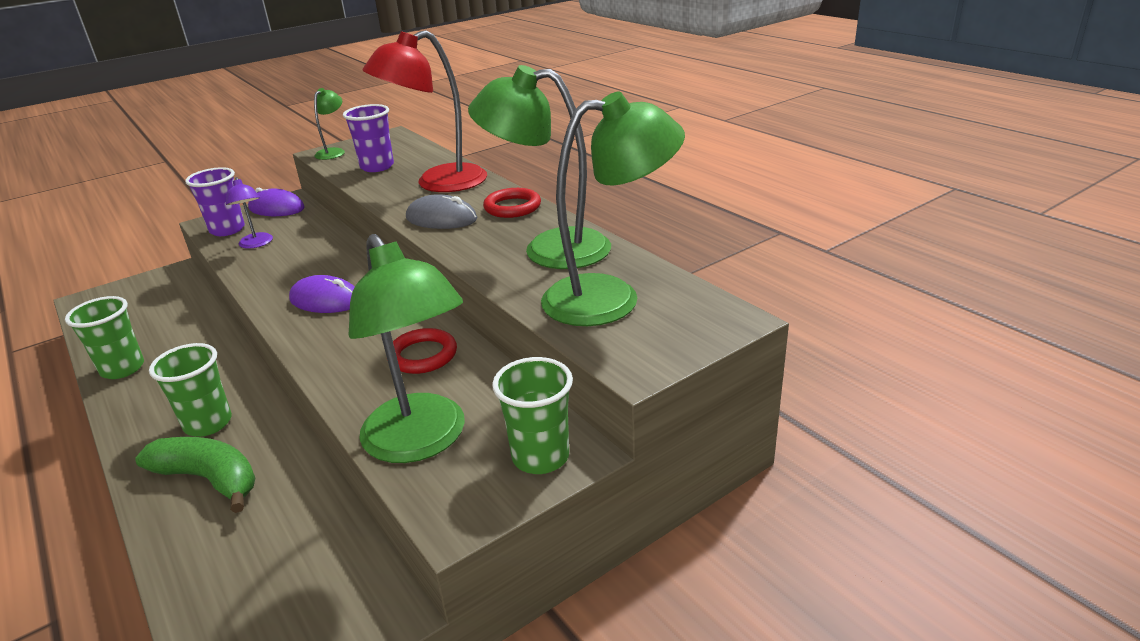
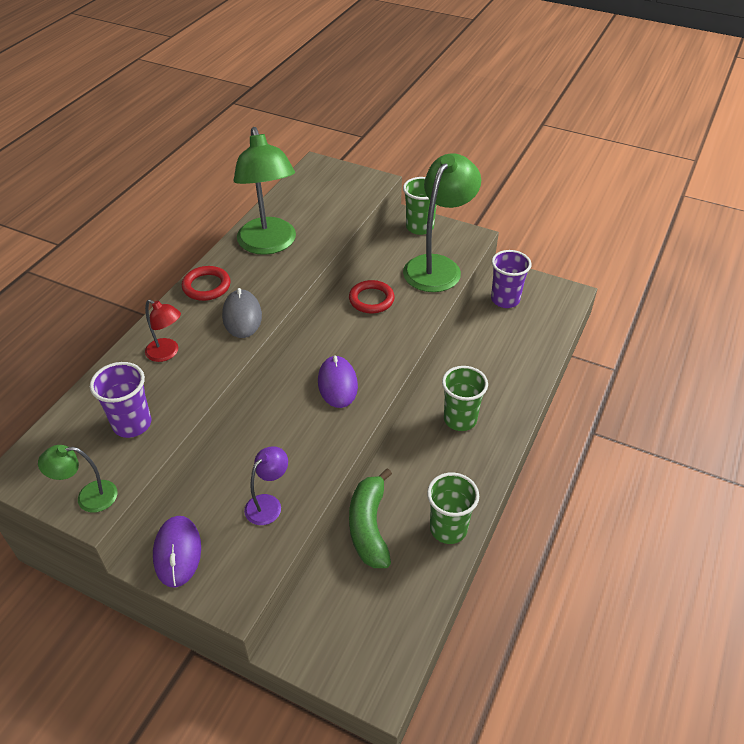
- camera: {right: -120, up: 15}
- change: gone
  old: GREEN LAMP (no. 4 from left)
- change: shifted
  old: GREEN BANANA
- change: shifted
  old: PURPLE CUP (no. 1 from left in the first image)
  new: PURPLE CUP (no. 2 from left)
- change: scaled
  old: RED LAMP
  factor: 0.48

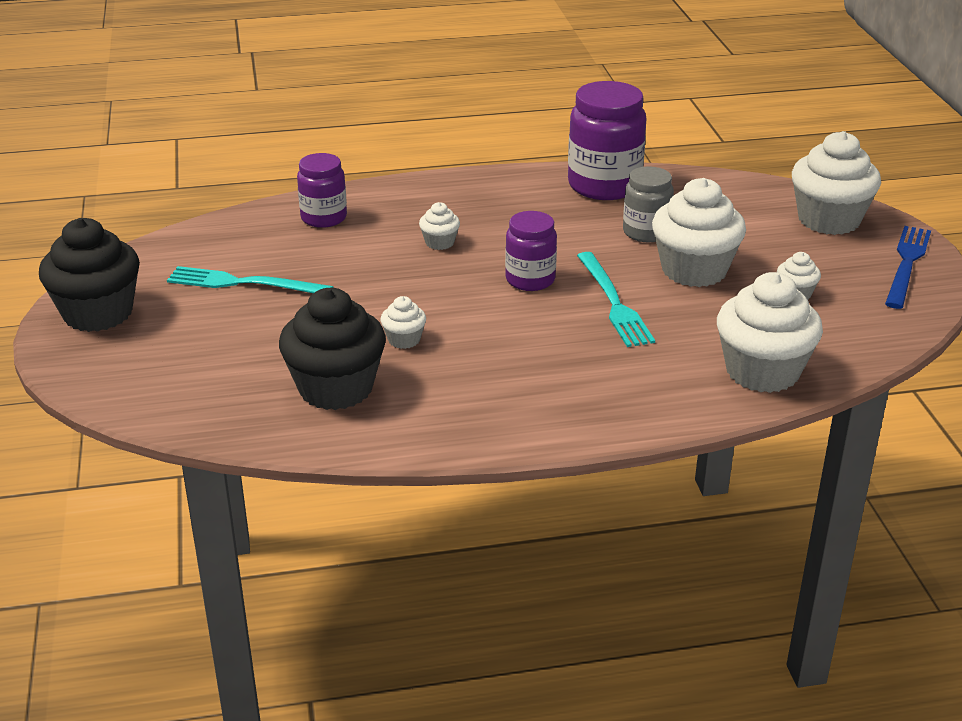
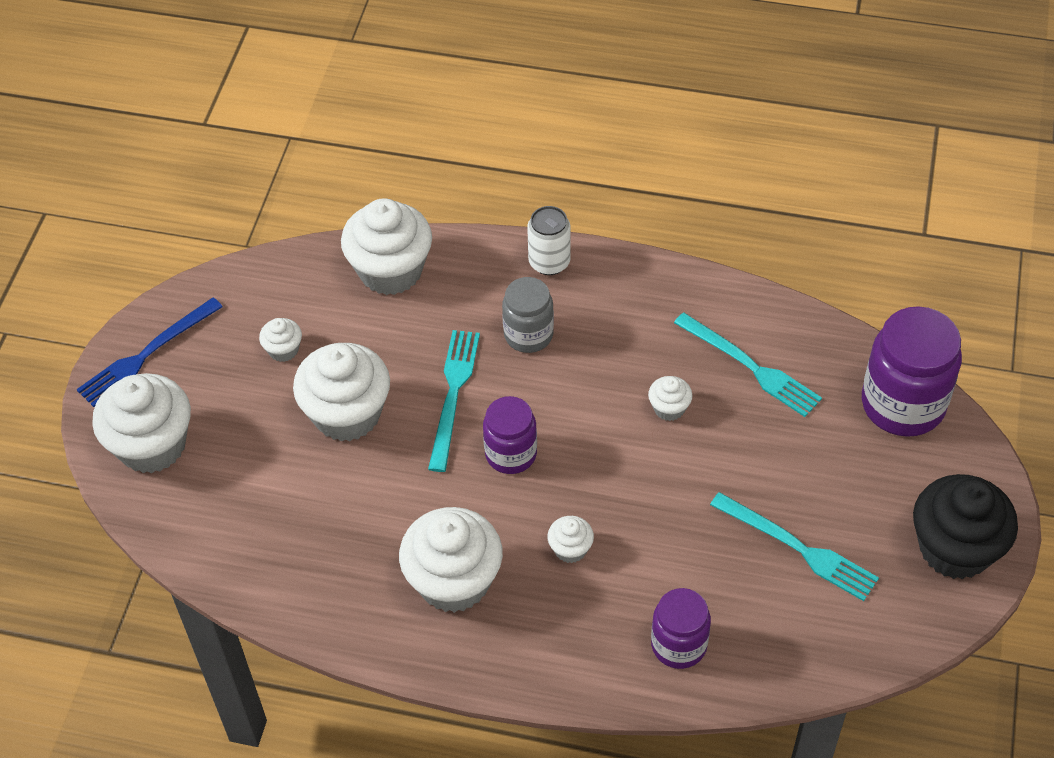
- camera: {right: -155, up: 20}
- change: new
  new: WHITE CUPCAKE (no. 5 from left)
- change: new
  new: WHITE CAN
- change: shifted
  old: PURPLE JAR (no. 3 from left)
- change: shifted
  old: GREY JAR
- change: swapped
  old: BLACK CUPCAKE (no. 2 from left)
  new: TURQUOISE FORK (no. 2 from left)

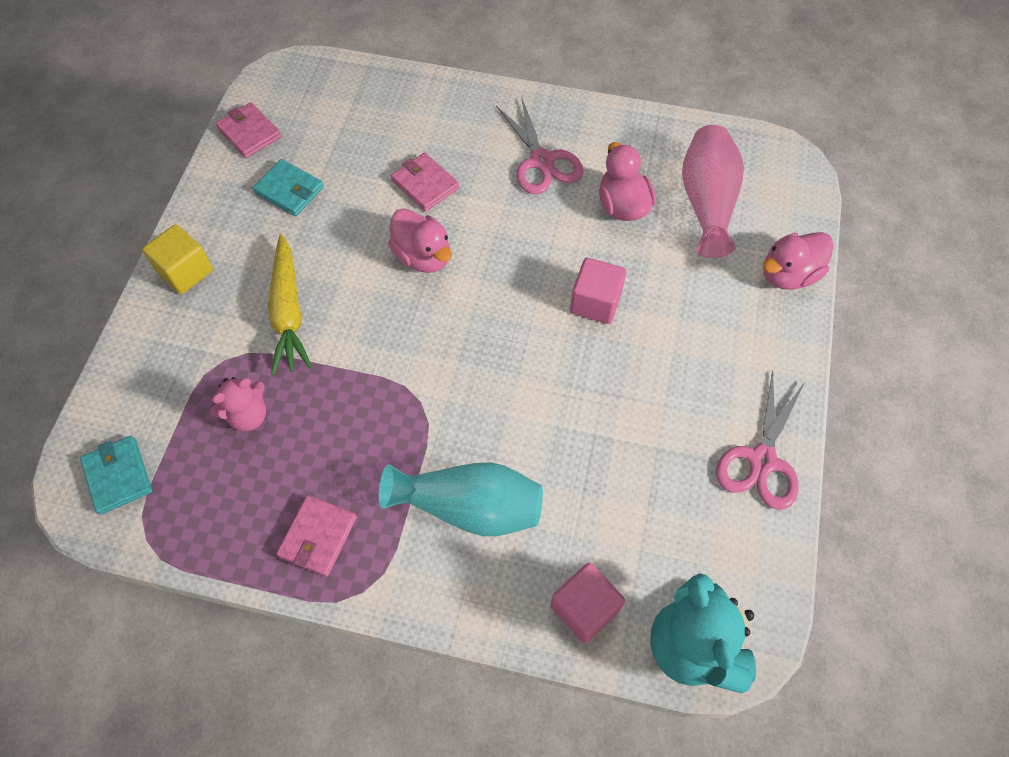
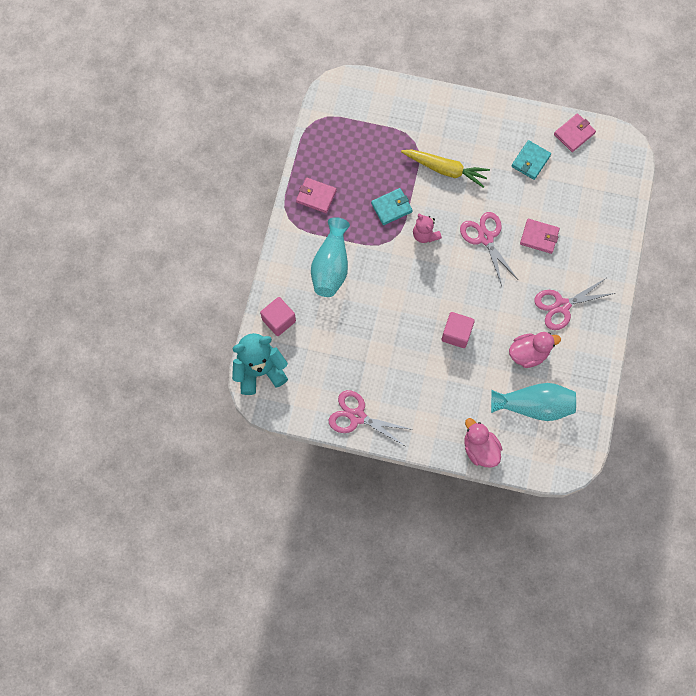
- camera: {right: 90, up: 10}
- change: gone
  old: YELLOW CUBE
- change: shifted
  old: TURQUOISE WALLET (no. 1 from left)
- change: shifted
  old: PINK TEDDY BEAR
- change: swapped
  old: PINK DUCK (no. 1 from left)
  new: PINK SCISSORS (no. 2 from left)
- change: repainted
  old: PINK VASE
  new: TURQUOISE VASE (no. 2 from left)
- change: rotated
  old: YELLOW CARROT
  degrees: -150
- change: rotated
  old: PINK WALLET (no. 3 from left in the first image)
  degrees: 60

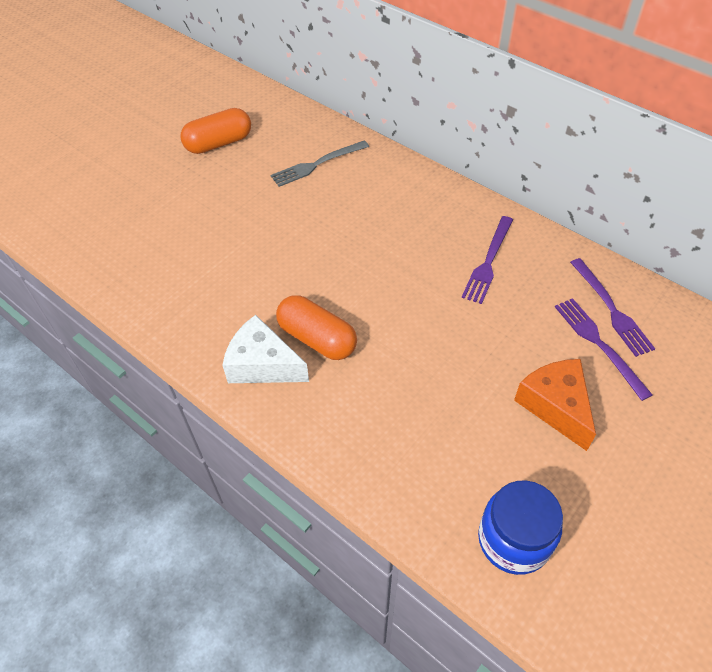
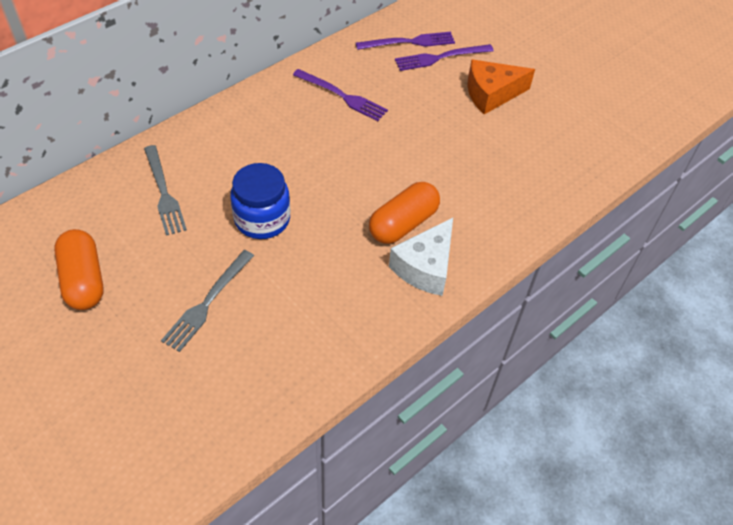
- camera: {right: -85, up: 0}
- change: new
  new: GREY FORK (no. 2 from left)
- change: shifted
  old: BLUE JAR

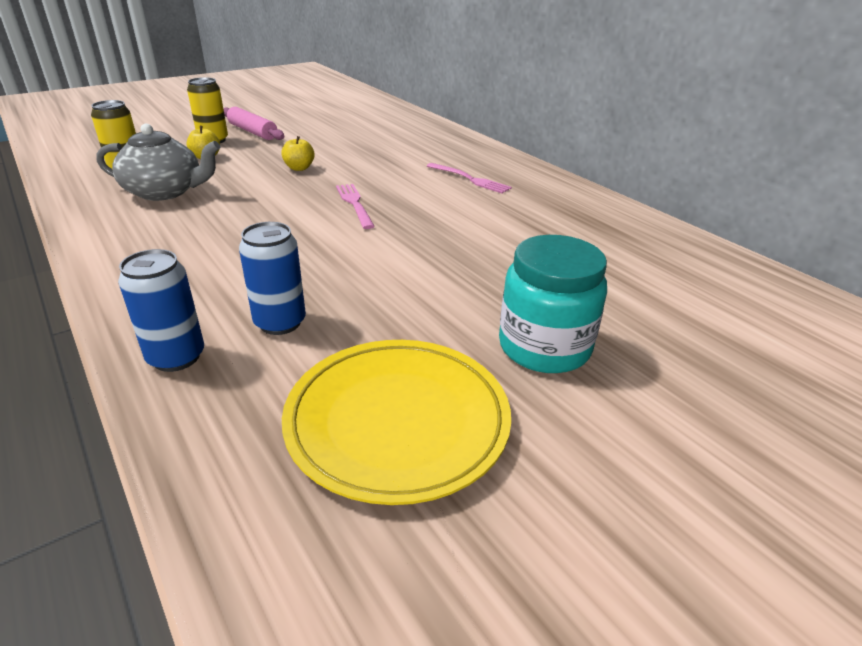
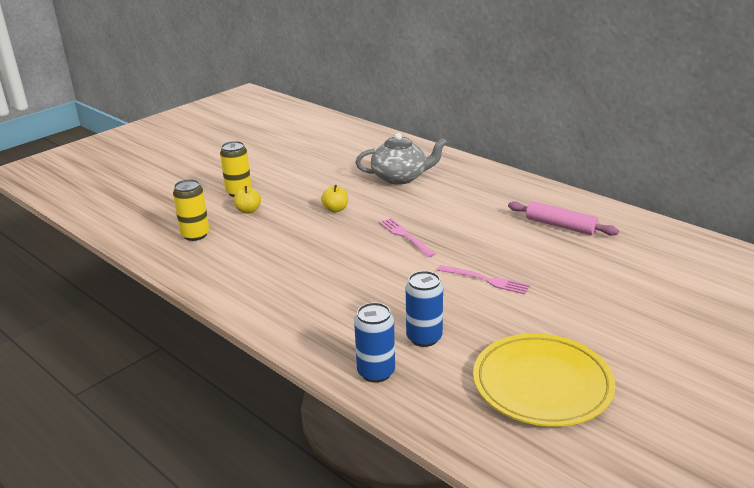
- camera: {right: -10, up: -5}
- change: gone
  old: TURQUOISE JAR
- change: shifted
  old: GREY TEAPOT
- change: shifted
  old: PINK ROLLING PIN
- change: shifted
  old: PINK FORK (no. 2 from left)

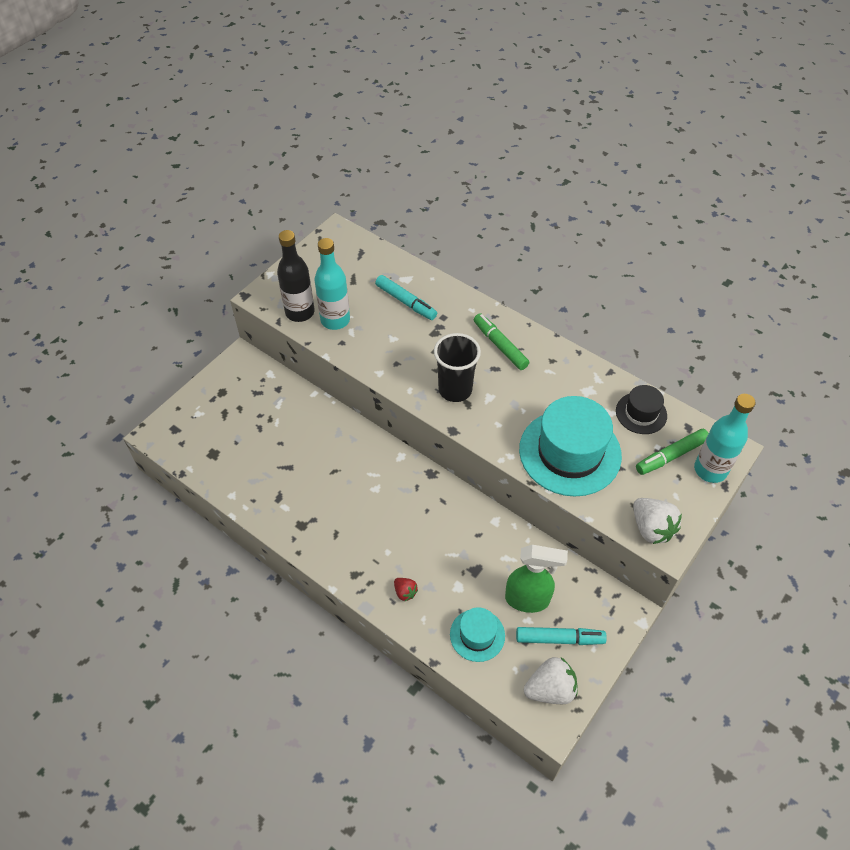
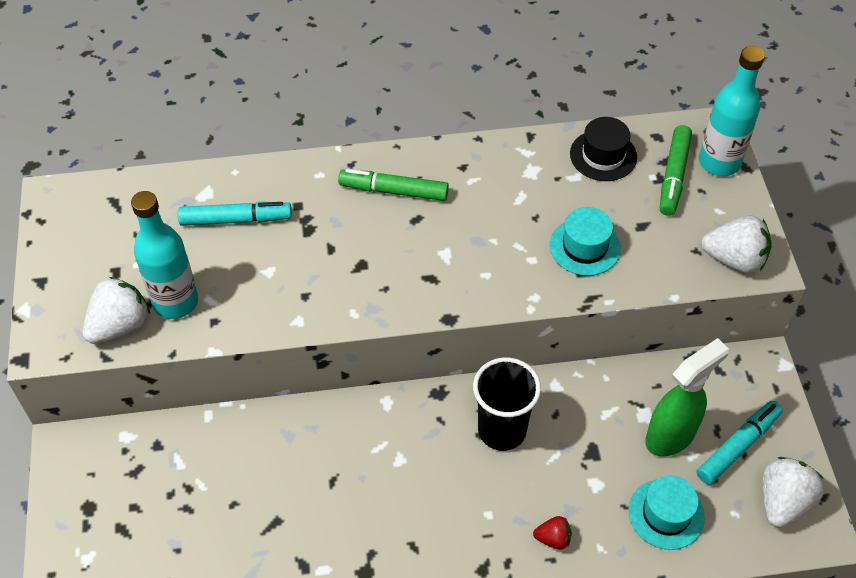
- camera: {right: -45, up: 0}
- change: shifted
  old: BLACK CUP
- change: swapped
  old: BLACK BOTTLE
  new: WHITE STRAWBERRY (no. 1 from left)
- change: scaled
  old: TURQUOISE HAT (no. 2 from left in the first image)
  factor: 0.52

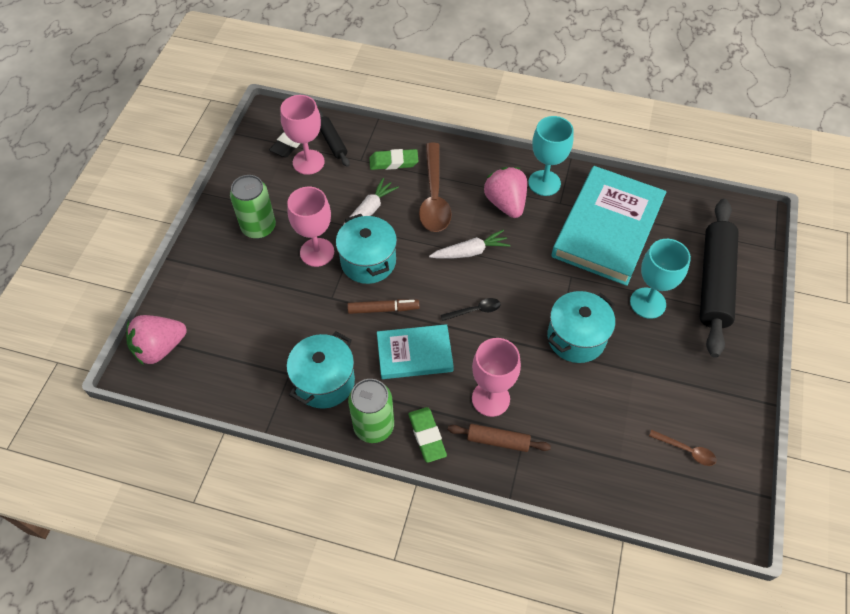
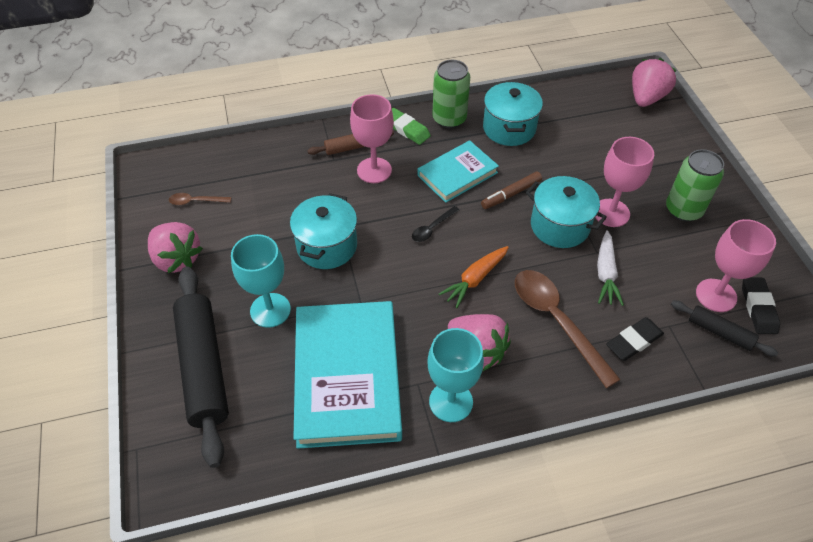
- camera: {right: 150, up: -5}
- change: new
  new: PINK STRAWBERRY (no. 1 from left)
- change: repainted
  old: GREEN ERASER (no. 1 from left)
  new: BLACK ERASER (no. 1 from left)
- change: repainted
  old: WHITE CARROT (no. 2 from left)
  new: ORANGE CARROT

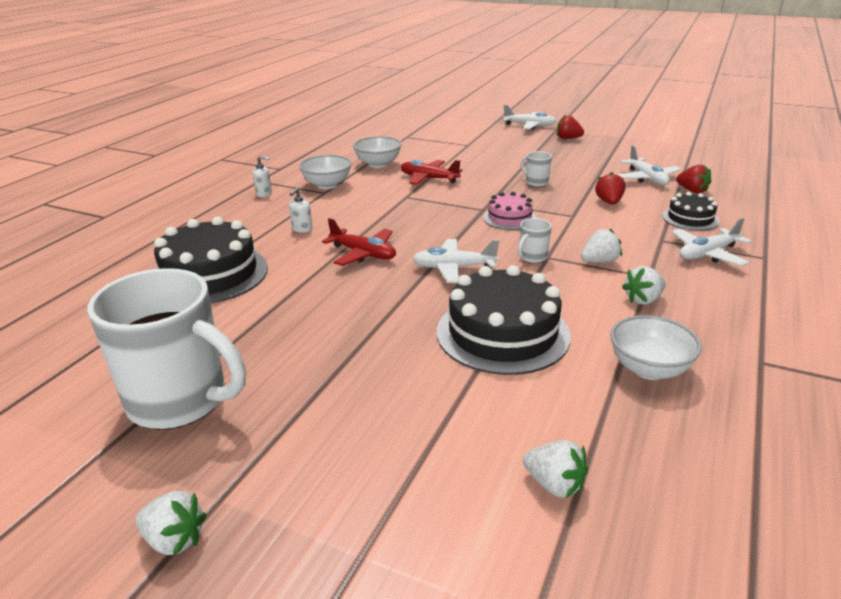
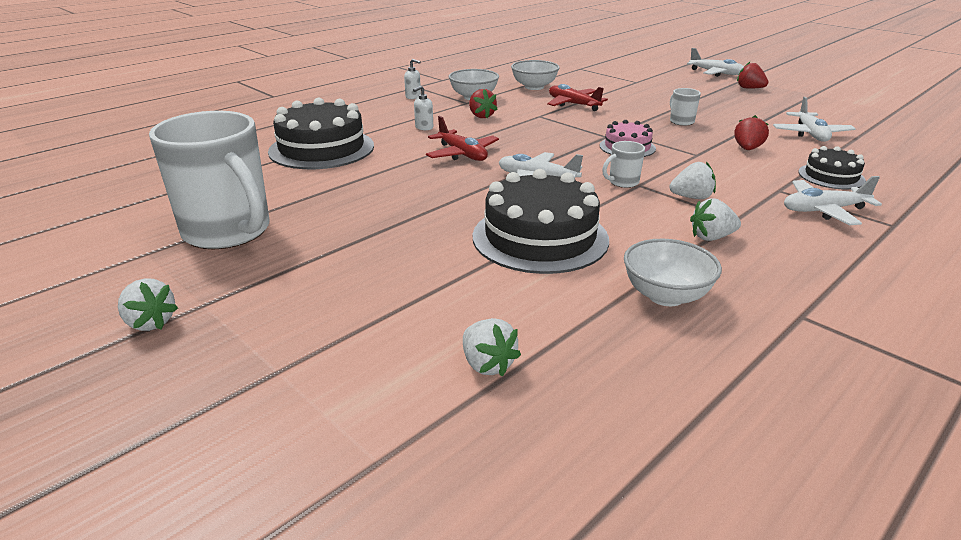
- camera: {right: 20, up: 0}
- change: shifted
  old: RED STRAWBERRY (no. 3 from left in the first image)
  new: RED STRAWBERRY (no. 1 from left)

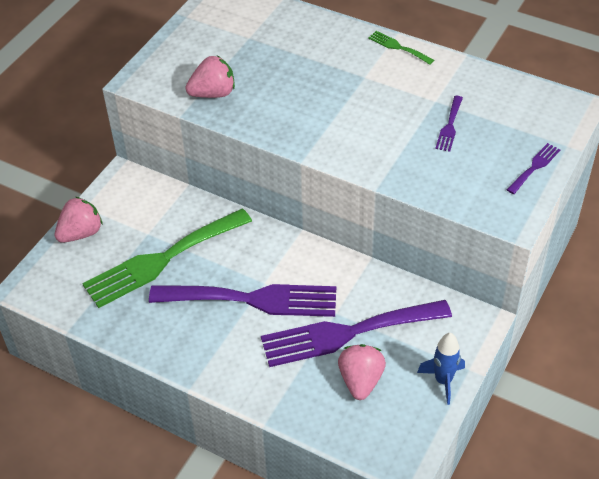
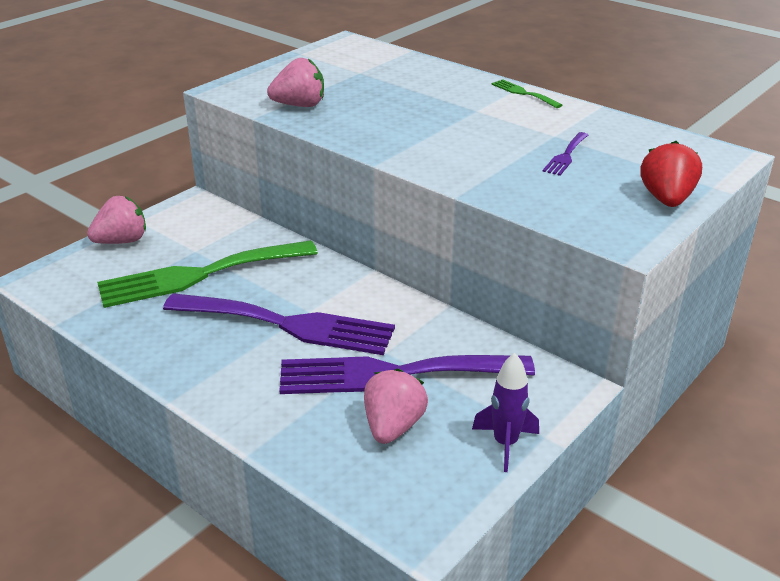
- camera: {right: 10, up: -15}
- change: swapped
  old: PURPLE FORK (no. 4 from left)
  new: RED STRAWBERRY
- change: repainted
  old: BLUE ROCKET
  new: PURPLE ROCKET

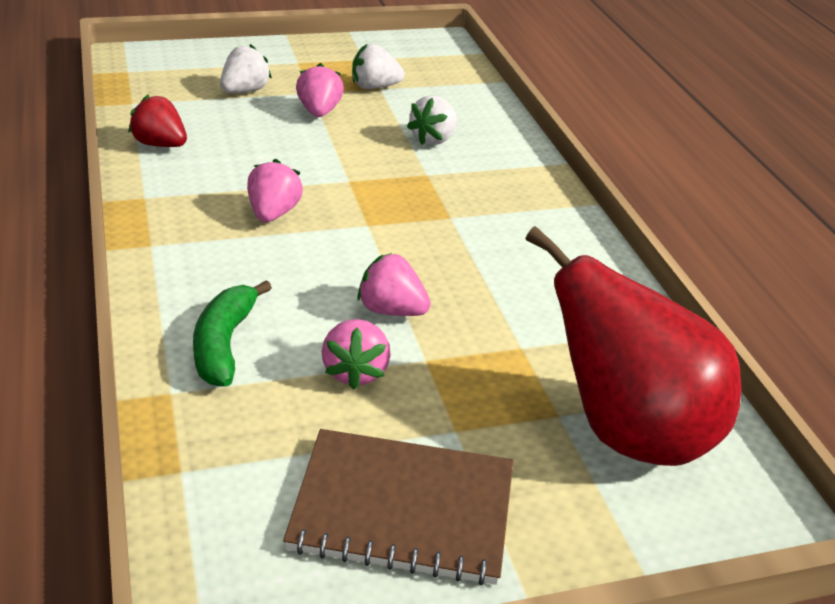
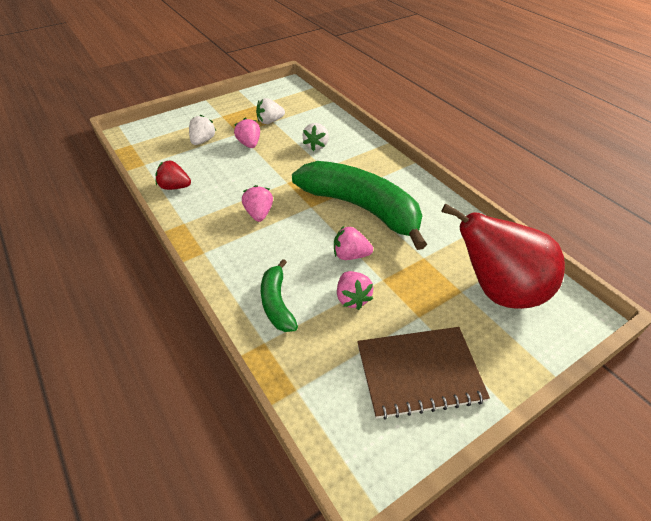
- camera: {right: -15, up: 10}
- change: new
  new: GREEN BANANA (no. 2 from left)

